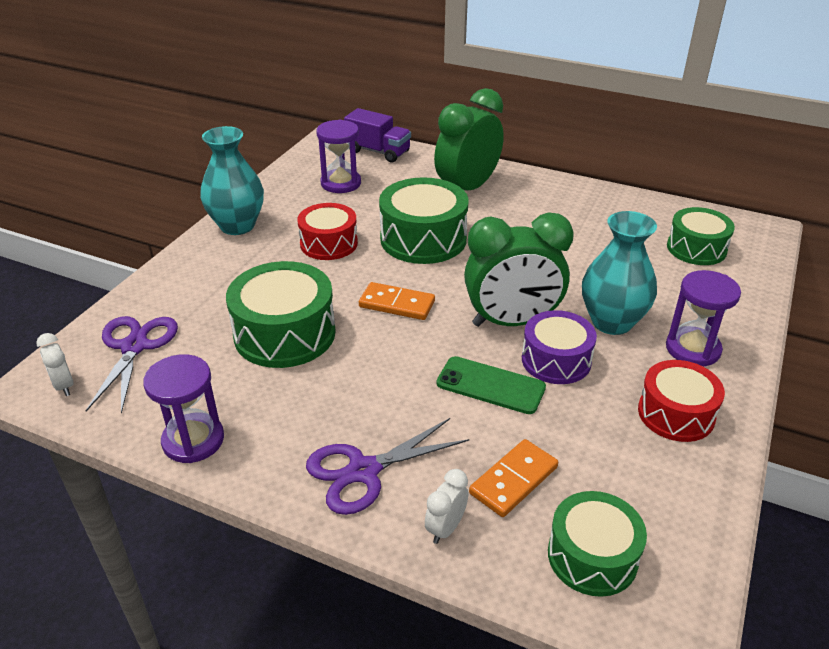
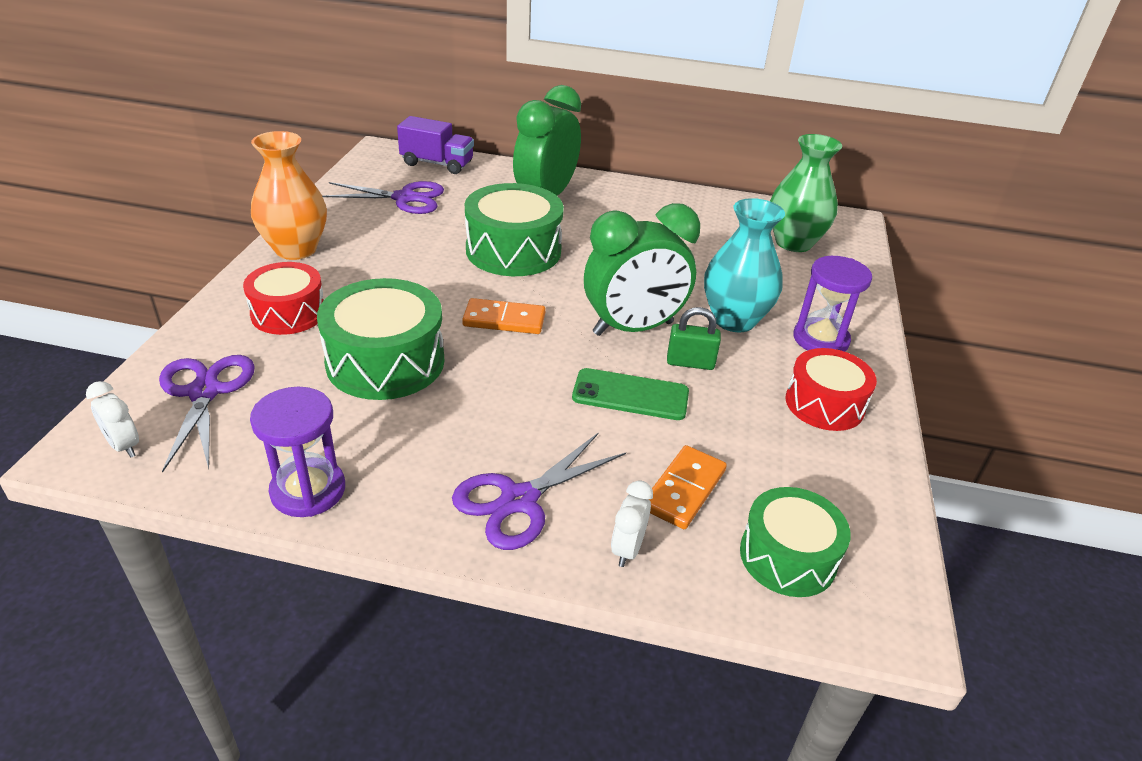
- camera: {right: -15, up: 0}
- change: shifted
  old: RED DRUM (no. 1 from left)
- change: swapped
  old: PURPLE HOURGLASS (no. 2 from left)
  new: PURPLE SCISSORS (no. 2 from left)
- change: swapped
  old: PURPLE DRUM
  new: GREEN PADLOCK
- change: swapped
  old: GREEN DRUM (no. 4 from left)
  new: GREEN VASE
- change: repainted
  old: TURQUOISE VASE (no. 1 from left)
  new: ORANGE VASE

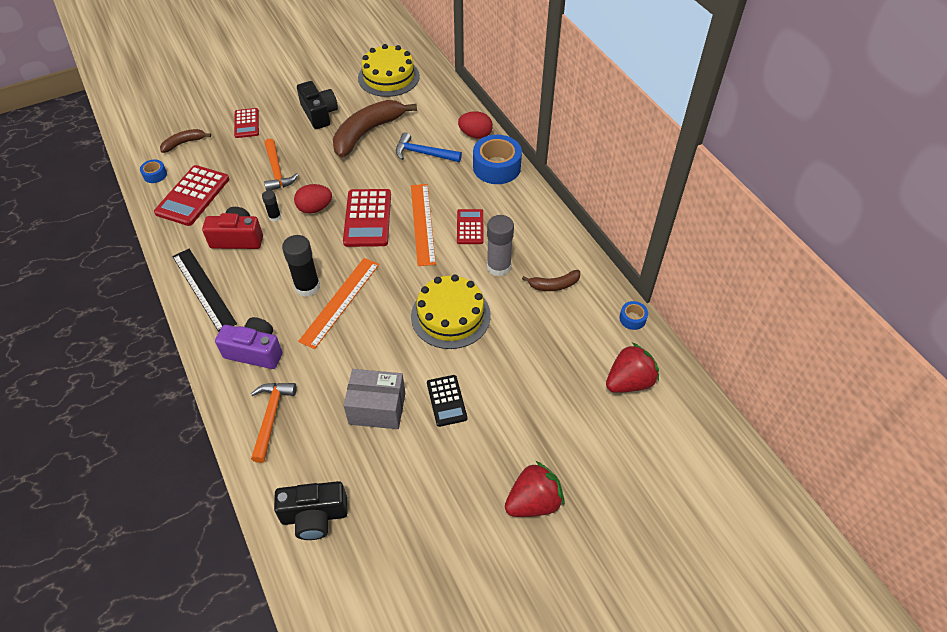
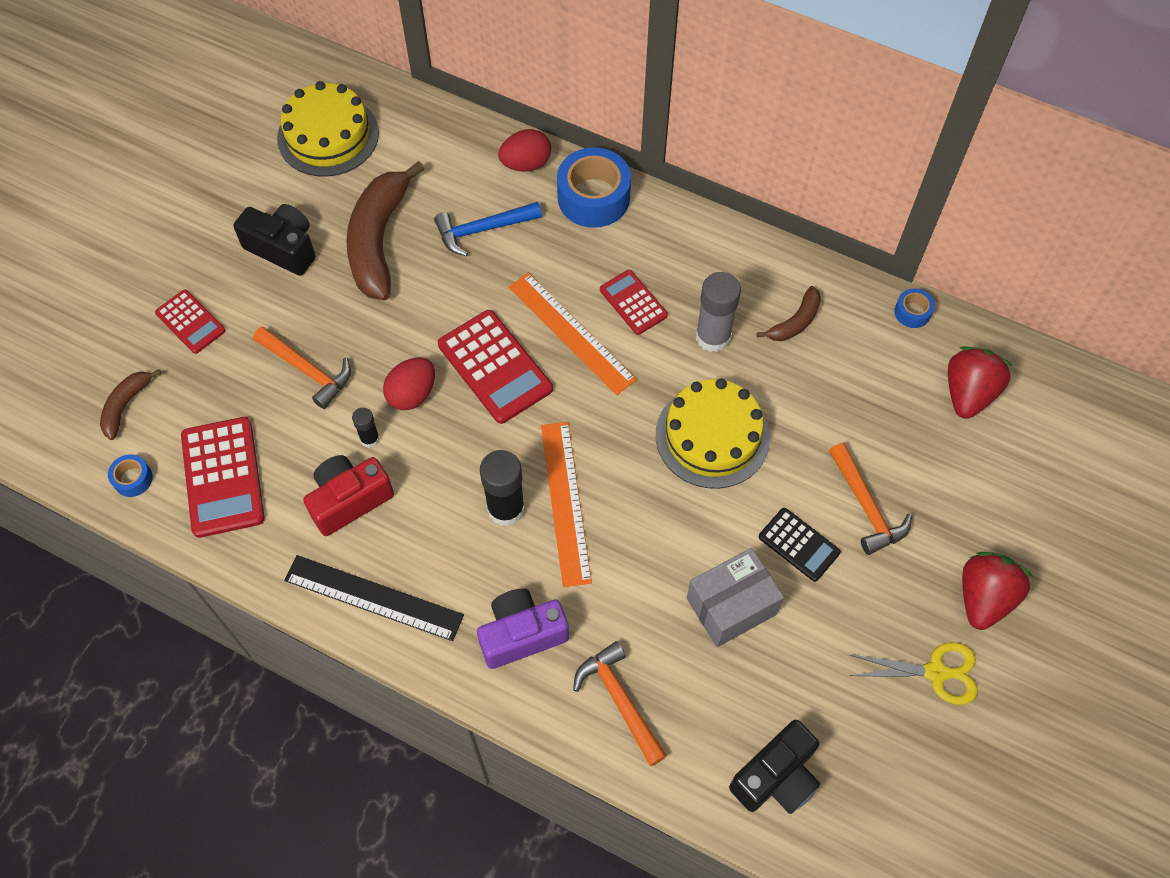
- camera: {right: -35, up: 10}
- change: new
  new: ORANGE HAMMER (no. 3 from left)
- change: new
  new: YELLOW SCISSORS

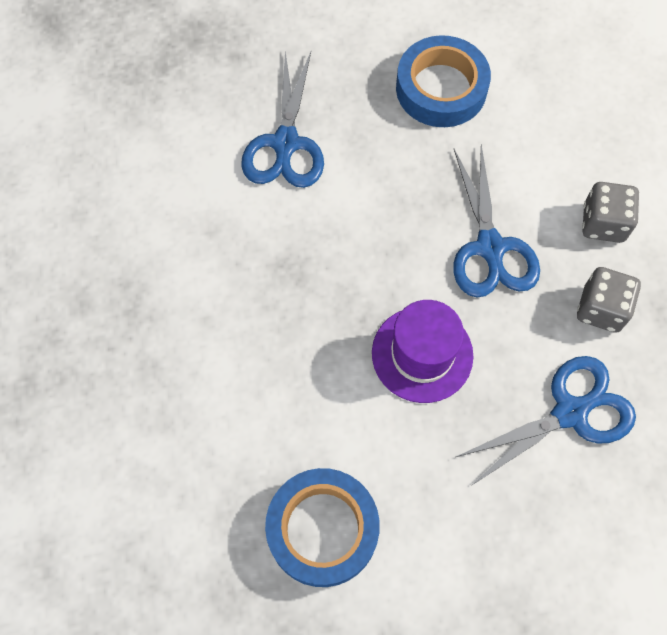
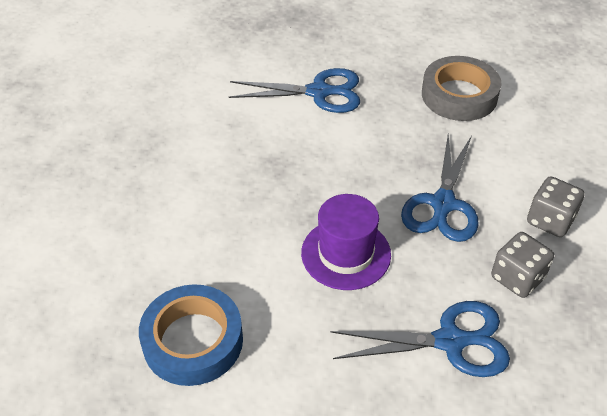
- camera: {right: 25, up: -20}
- change: repainted
  old: BLUE TAPE (no. 2 from left)
  new: GREY TAPE
- change: rotated
  old: BLUE SCISSORS (no. 1 from left)
  degrees: -120

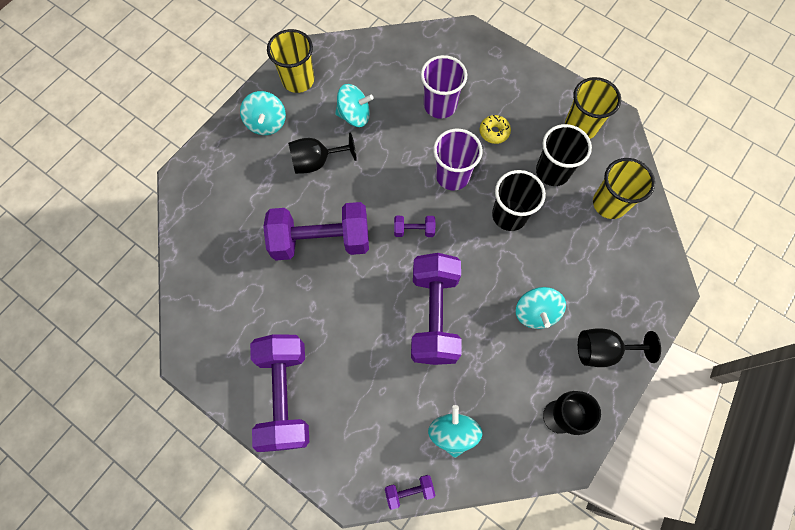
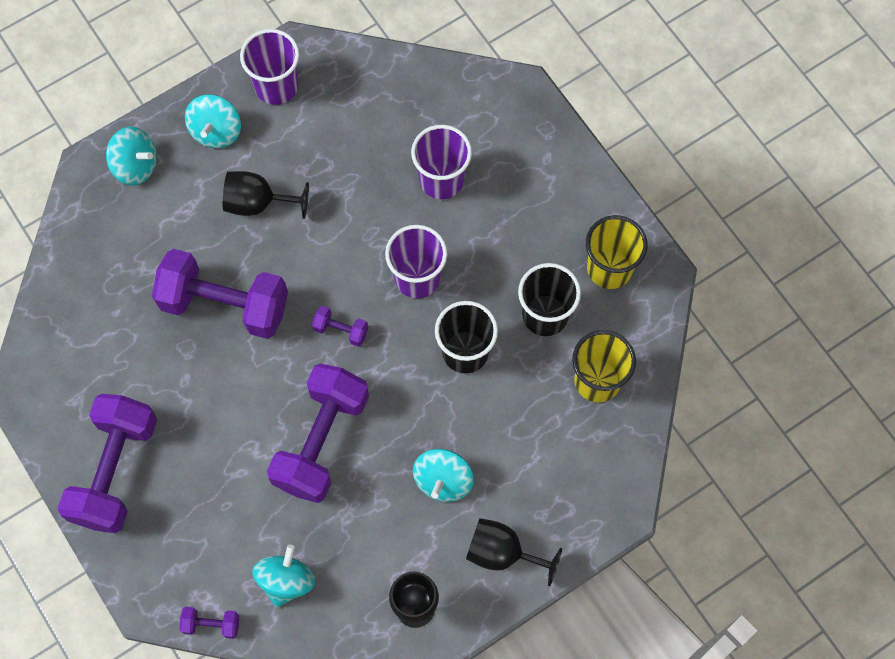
- camera: {right: 20, up: 0}
- change: gone
  old: YELLOW DONUT
- change: shifted
  old: TURQUOISE SPINNING TOP (no. 2 from left in the first image)
  new: TURQUOISE SPINNING TOP (no. 1 from left)
- change: repainted
  old: YELLOW CUP (no. 1 from left)
  new: PURPLE CUP (no. 1 from left)

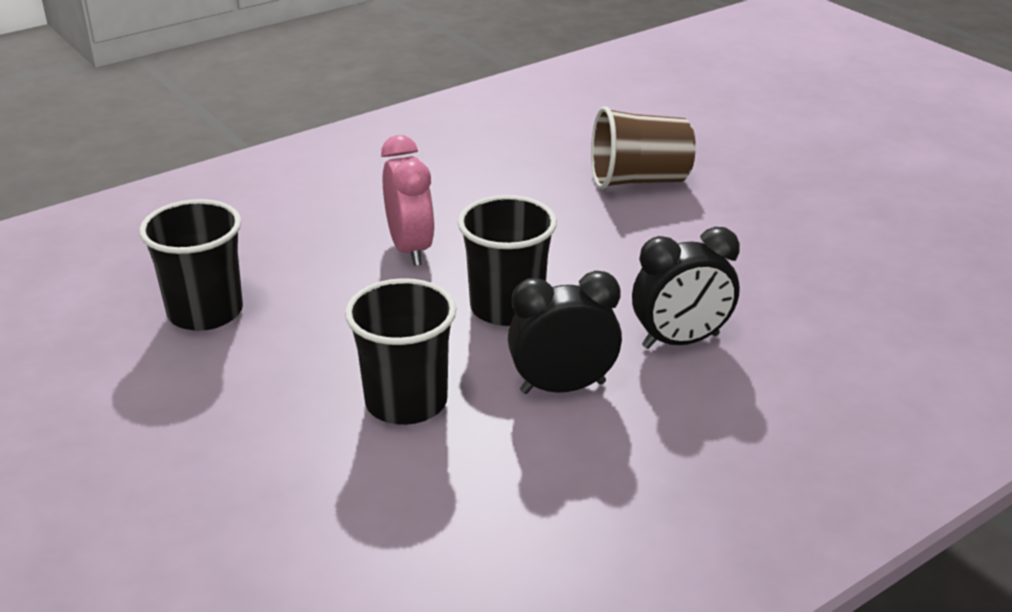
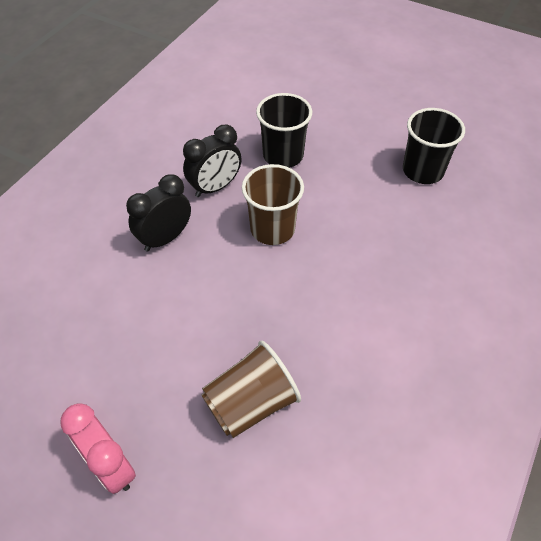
- camera: {right: 155, up: 20}
- change: shifted
  old: PINK CLOCK
- change: repainted
  old: BLACK CUP (no. 3 from left)
  new: BROWN CUP (no. 2 from left)

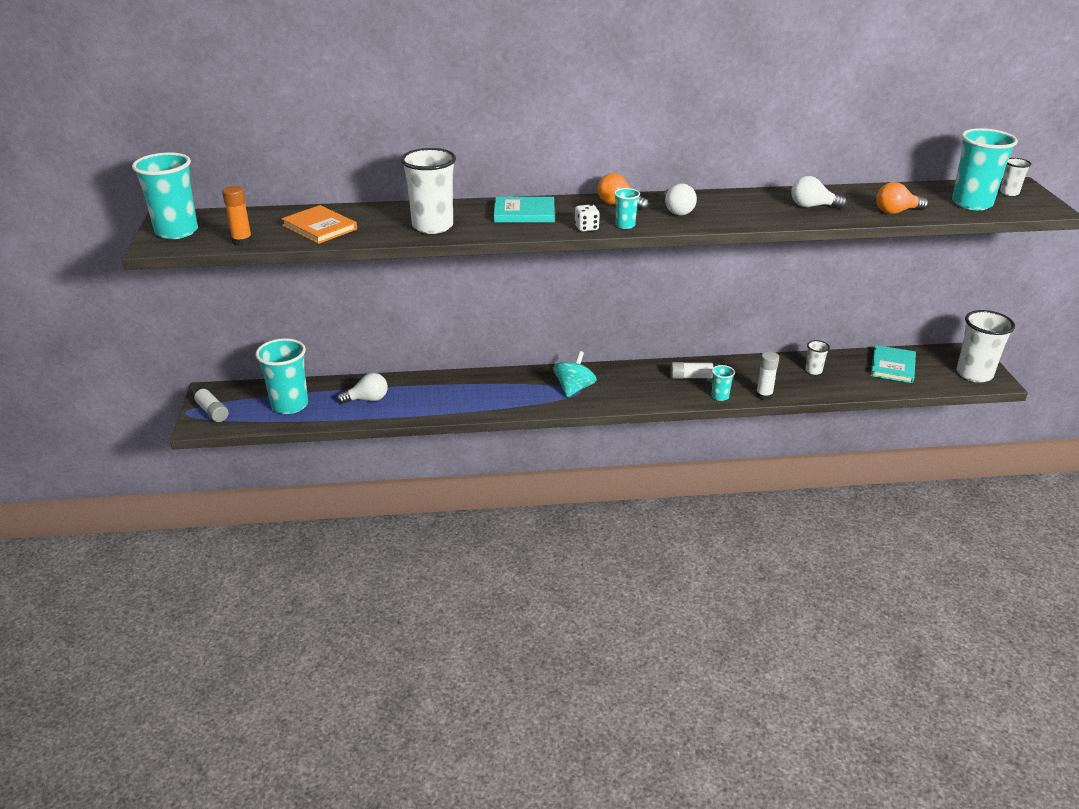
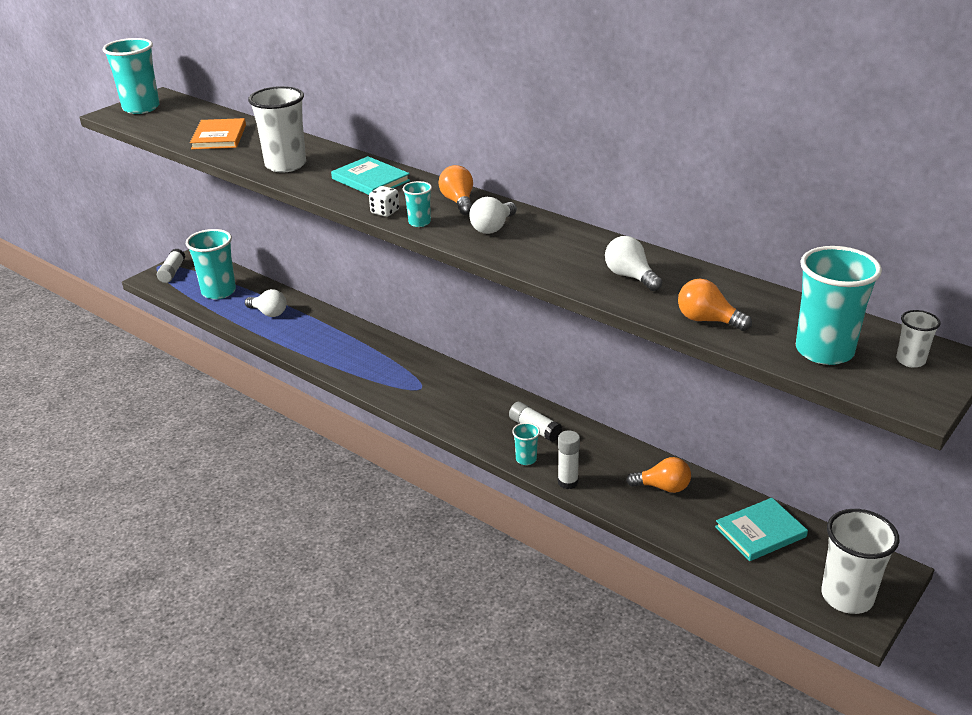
- camera: {right: 45, up: 0}
- change: gone
  old: ORANGE GLUE STICK
- change: gone
  old: TURQUOISE SPINNING TOP
- change: swapped
  old: WHITE CUP (no. 2 from left)
  new: ORANGE LIGHT BULB (no. 2 from left)

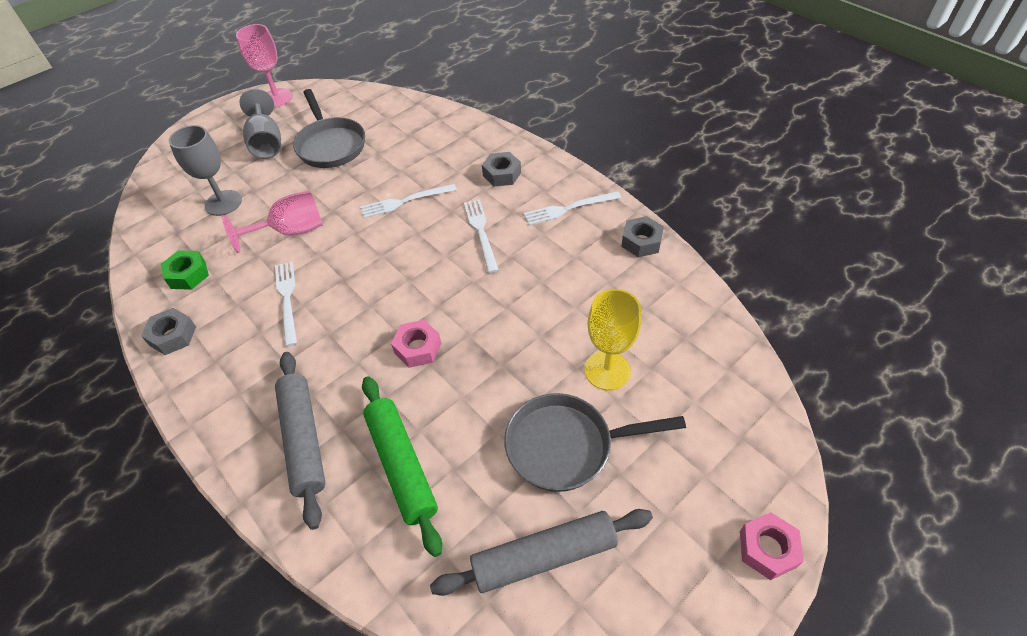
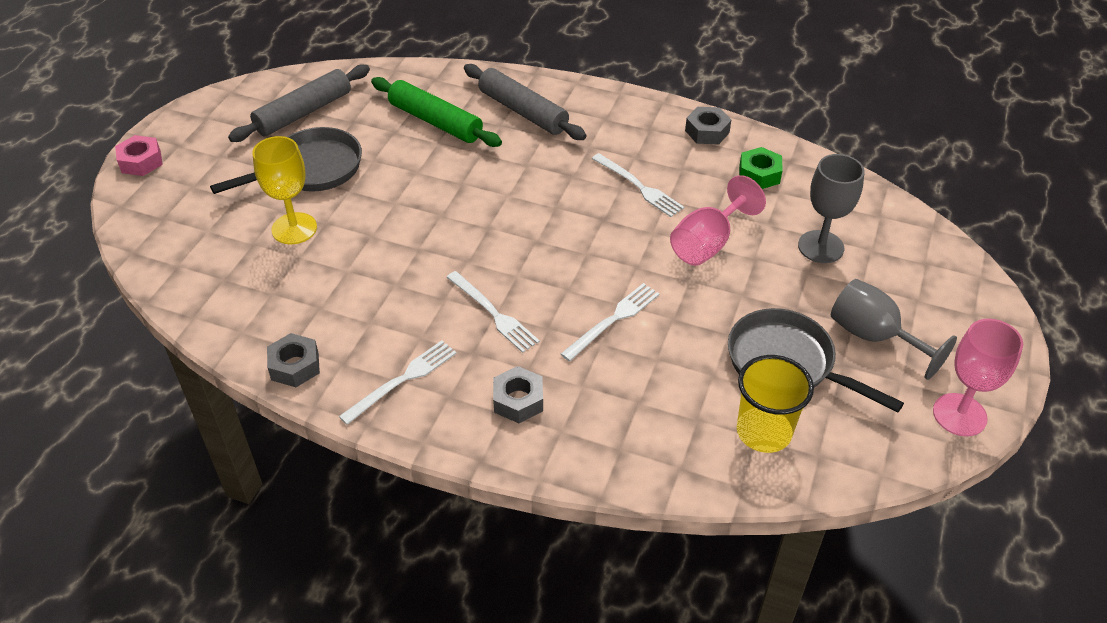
- camera: {right: 150, up: -5}
- change: gone
  old: PINK NUT (no. 1 from left)
- change: new
  new: YELLOW CUP

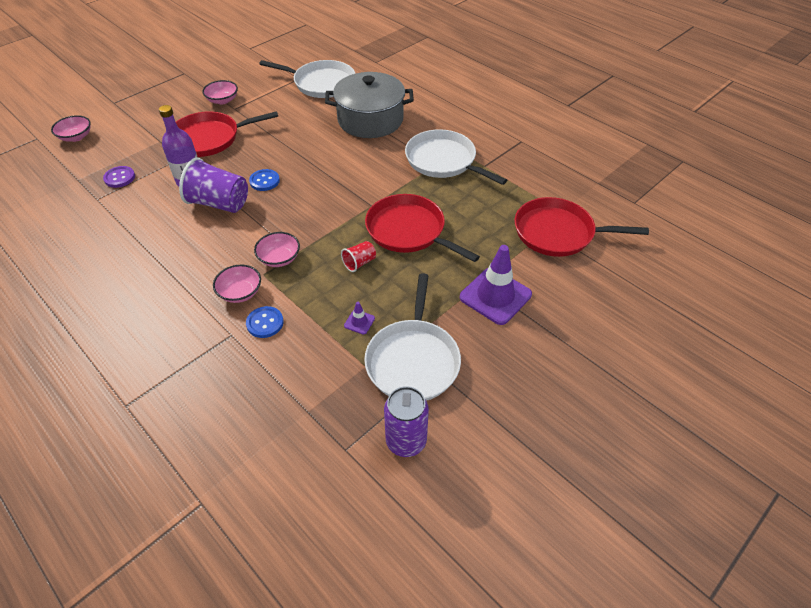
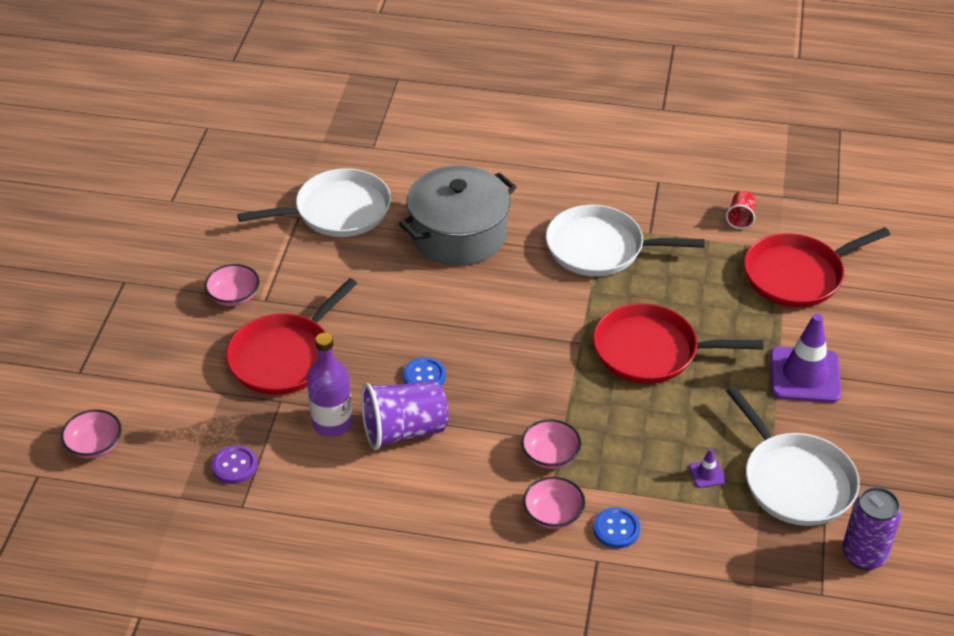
- camera: {right: -35, up: -5}
- change: shifted
  old: RED CUP

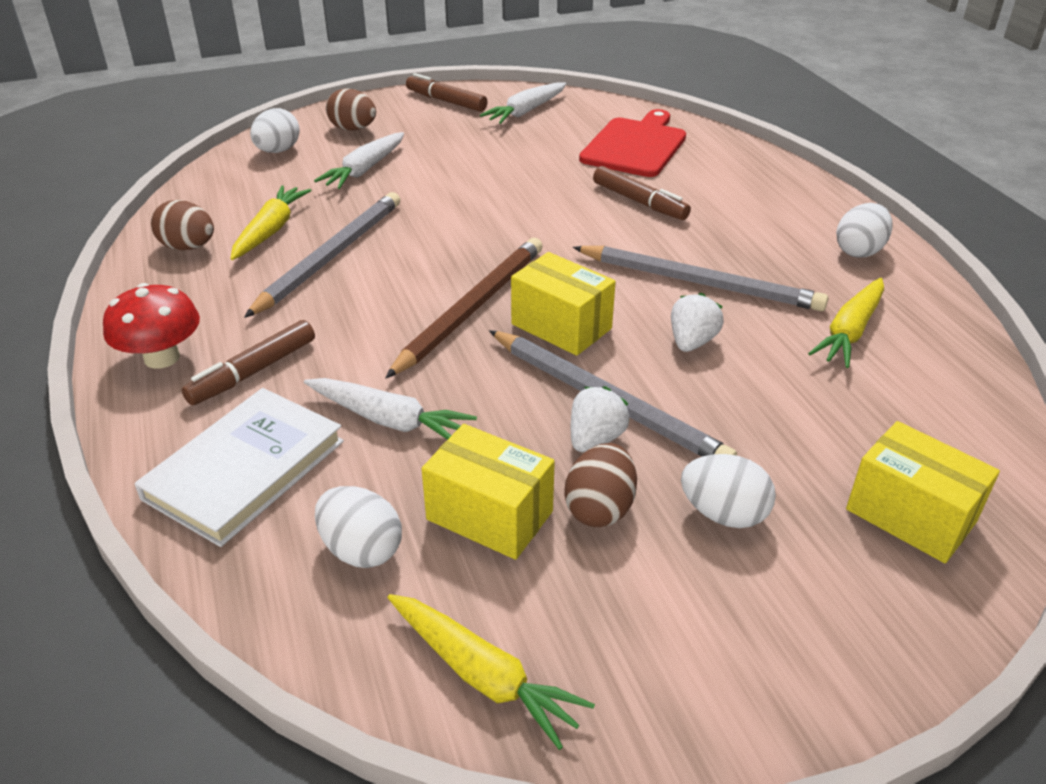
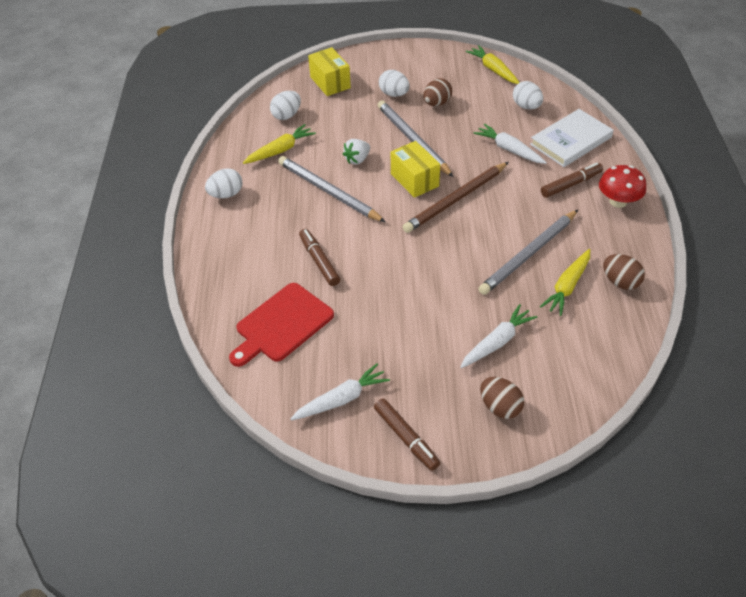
- camera: {right: -160, up: 10}
- change: gone
  old: YELLOW BOX (no. 1 from left)
- change: gone
  old: WHITE STRAWBERRY (no. 1 from left)
- change: shifted
  old: WHITE EGG (no. 1 from left in the first image)
  new: WHITE EGG (no. 2 from left)

